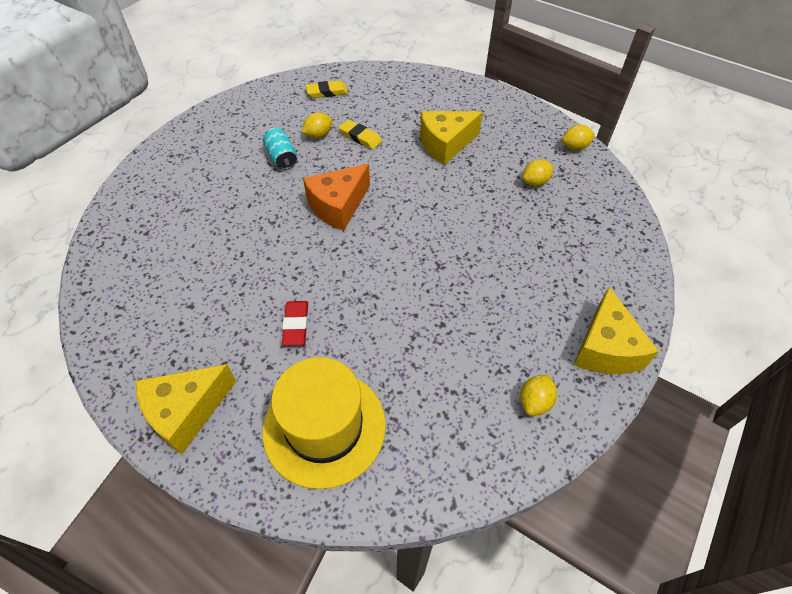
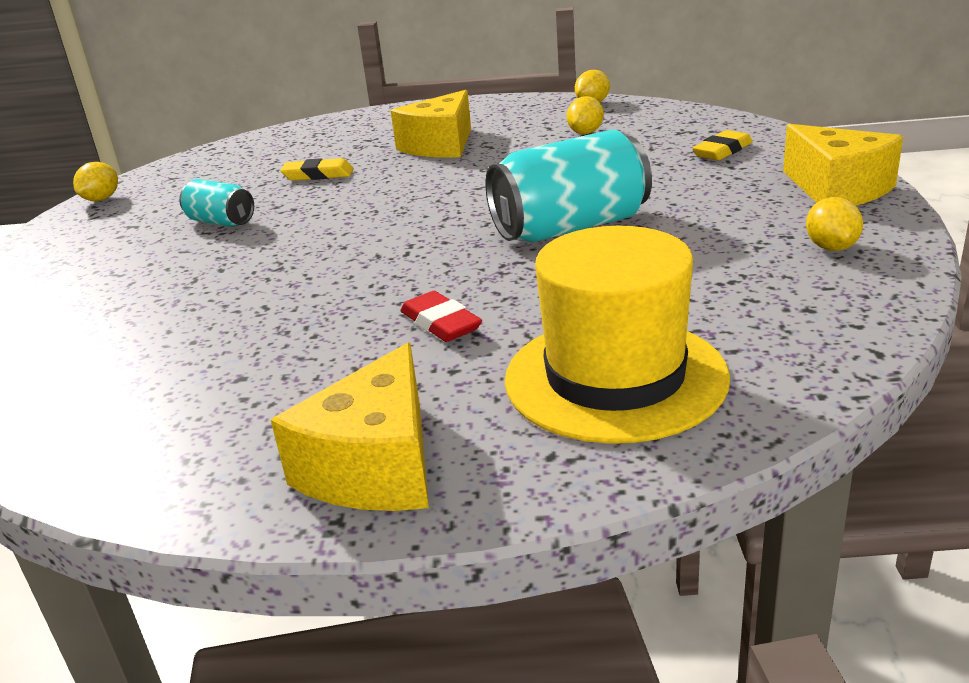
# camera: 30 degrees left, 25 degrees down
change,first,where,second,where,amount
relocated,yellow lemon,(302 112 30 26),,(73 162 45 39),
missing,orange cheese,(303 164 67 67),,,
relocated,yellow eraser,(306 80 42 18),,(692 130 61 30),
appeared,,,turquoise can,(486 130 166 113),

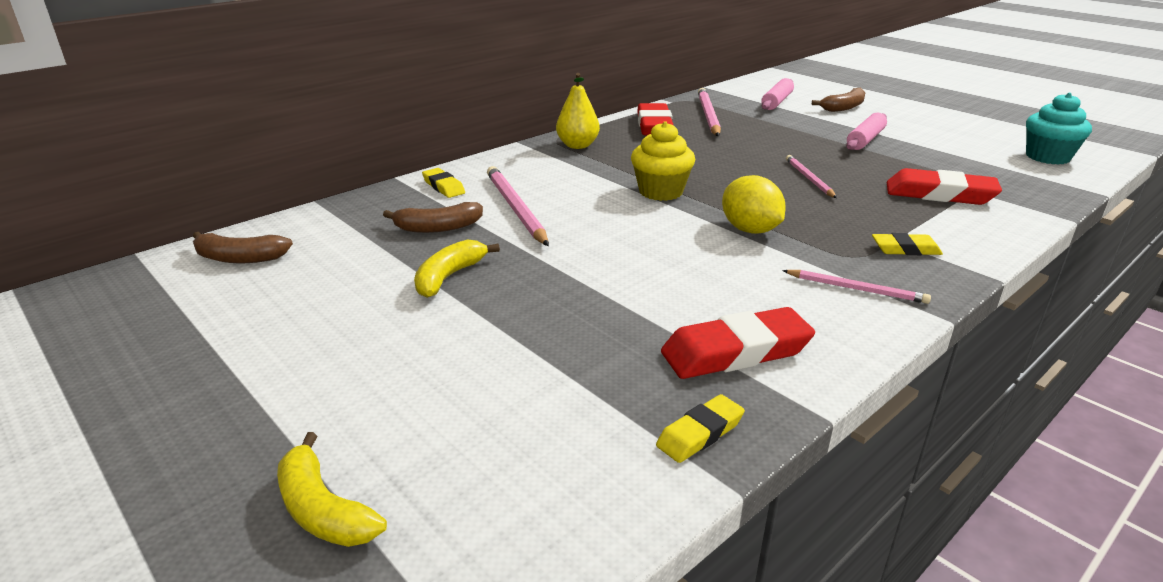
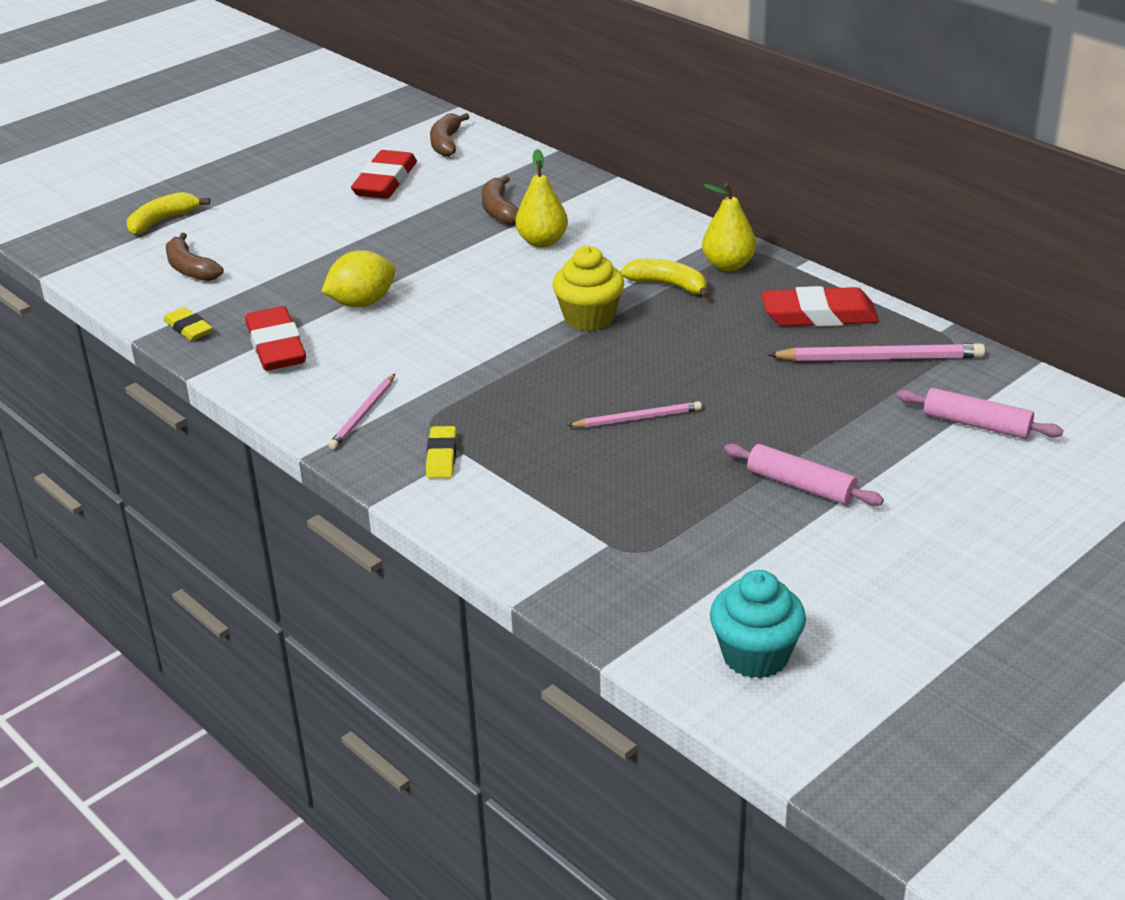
# camera: 90 degrees right, 5 degrees up
change,first,where,second,where,amount
relocated,yellow banana,(414 239 86 59),,(620 258 90 41),
missing,yellow eraser,(422 168 43 30),,,
exchanged,pink pencil,(487 166 62 80),yellow pear,(515 149 53 99),
relocated,yellow lemon,(722 175 64 59),,(321 250 74 57),
relocated,brown banana,(812 87 54 25),,(166 233 58 48),
relocated,red eraser,(887 168 115 37),,(351 150 66 49),

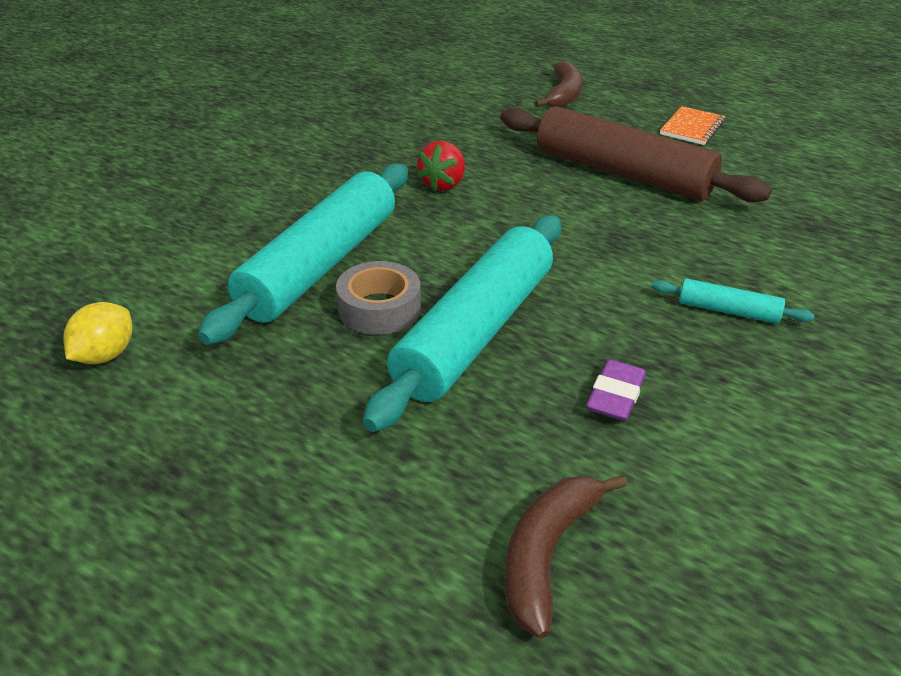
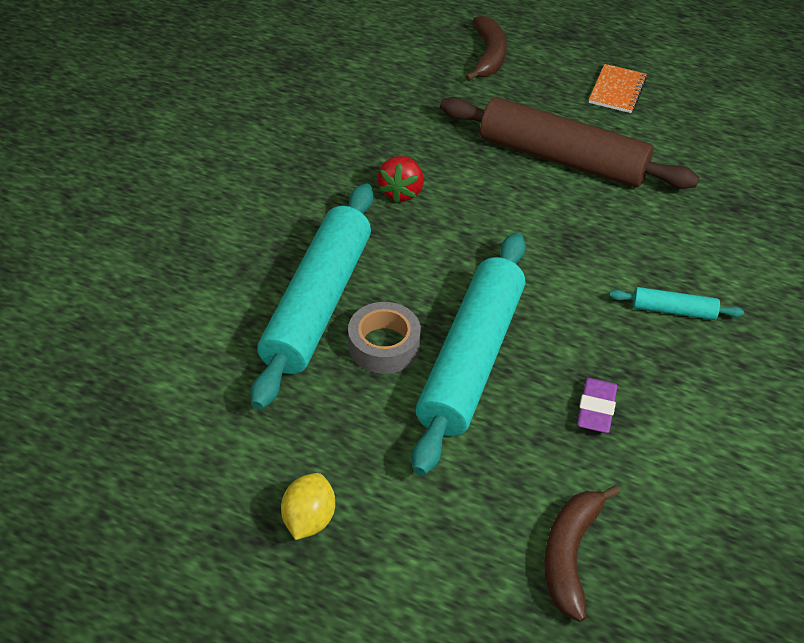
# camera: 10 degrees left, 10 degrees up
change,first,where,second,where,amount
relocated,yellow lemon,(63 302 69 62),,(281 473 54 67),

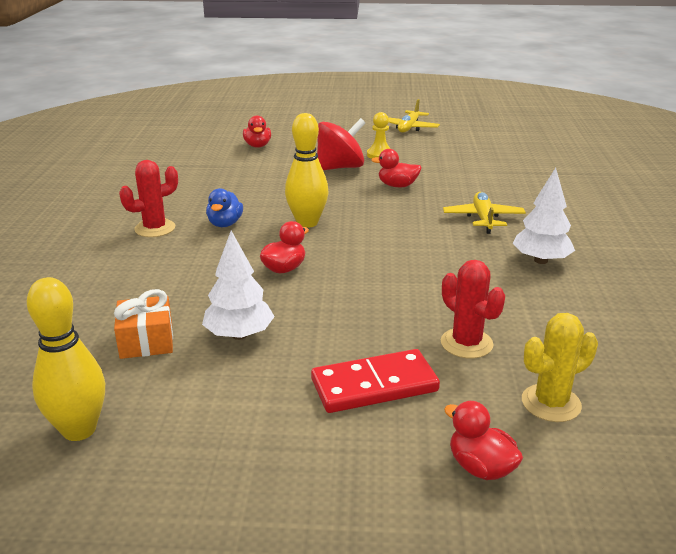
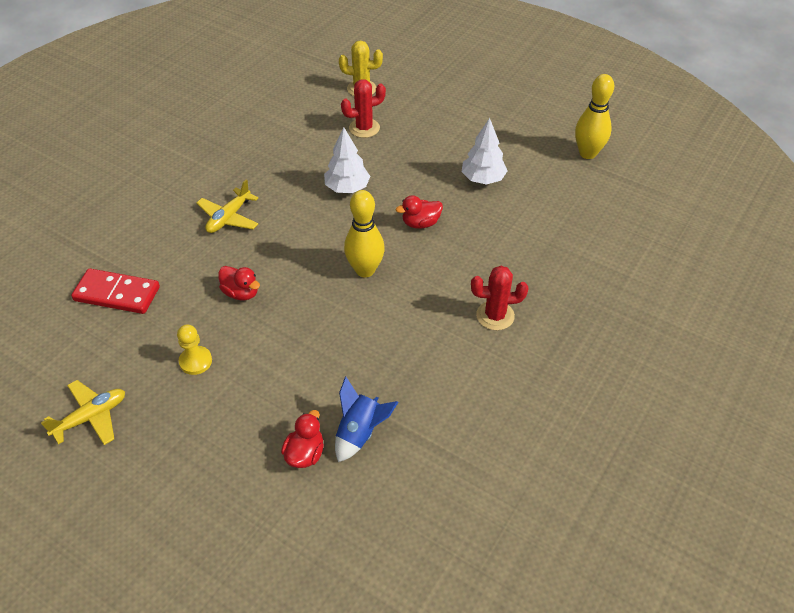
# camera: 150 degrees left, 20 degrees up
change,first,where,second,where,amount
missing,orange gift,(114 289 59 70),,,
missing,blue duck,(206 188 37 39),,,
relocated,red domino,(311 349 129 64),,(71 268 89 46),
missing,red spinning top,(317 118 48 52),,,
spun,red cactus,(441 260 64 98),,(341 79 45 59),75 degrees clockwise
missing,red duck,(444 401 79 79),,,
relocated,white tree,(512 168 63 96),,(324 127 46 66),
appeared,,,blue rocket,(335 376 63 86),

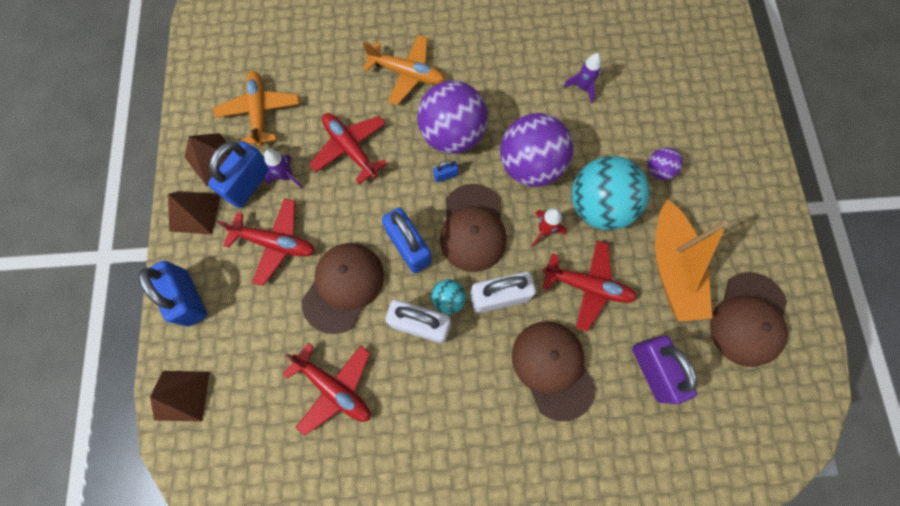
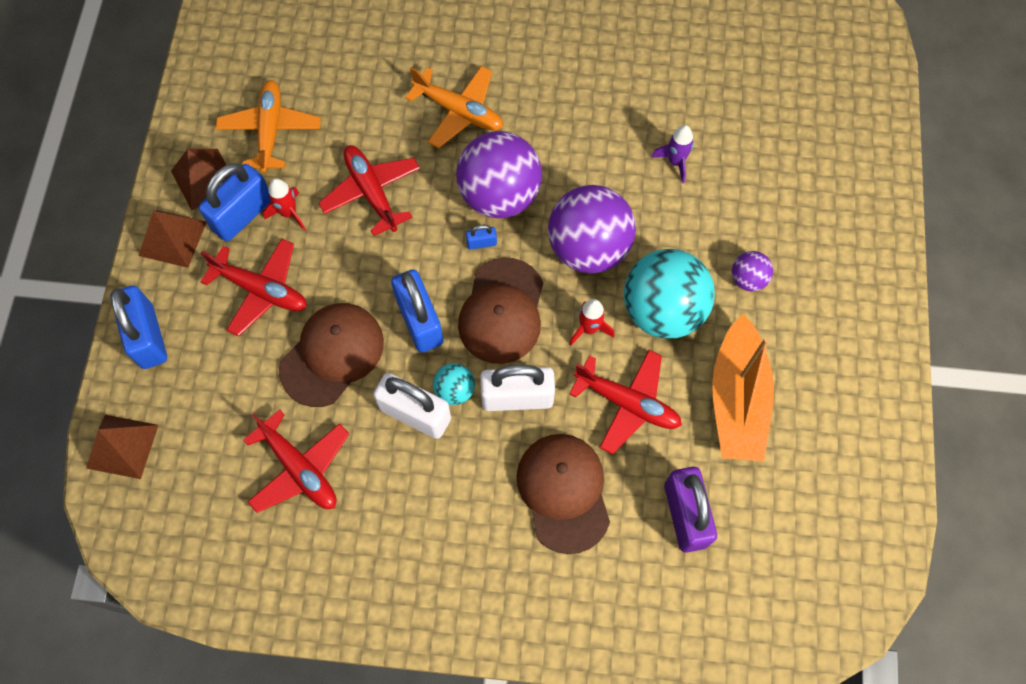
# camera: 10 degrees right, 5 degrees down
change,first,where,second,where,amount
colour,purple rocket,(264 149 39 39),red rocket,(263 178 42 52),
missing,brown cap,(710 272 78 95),,,

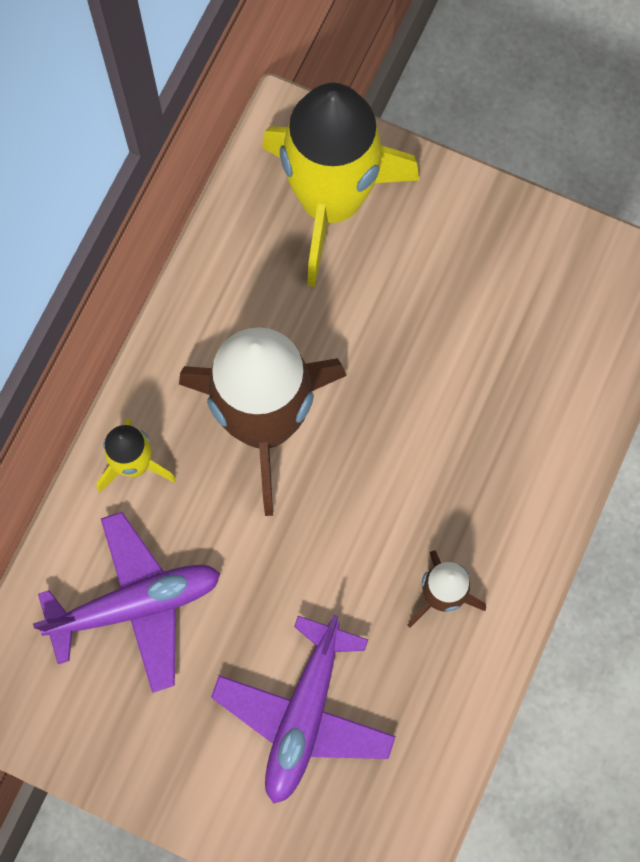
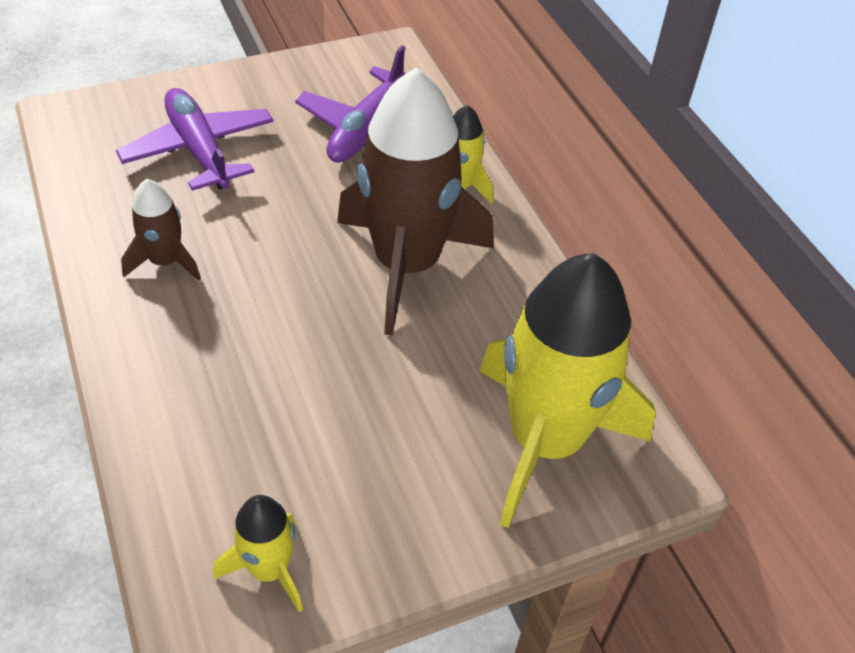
# camera: 130 degrees right, 25 degrees down
change,first,where,second,where,amount
appeared,,,yellow rocket,(213 495 90 117),

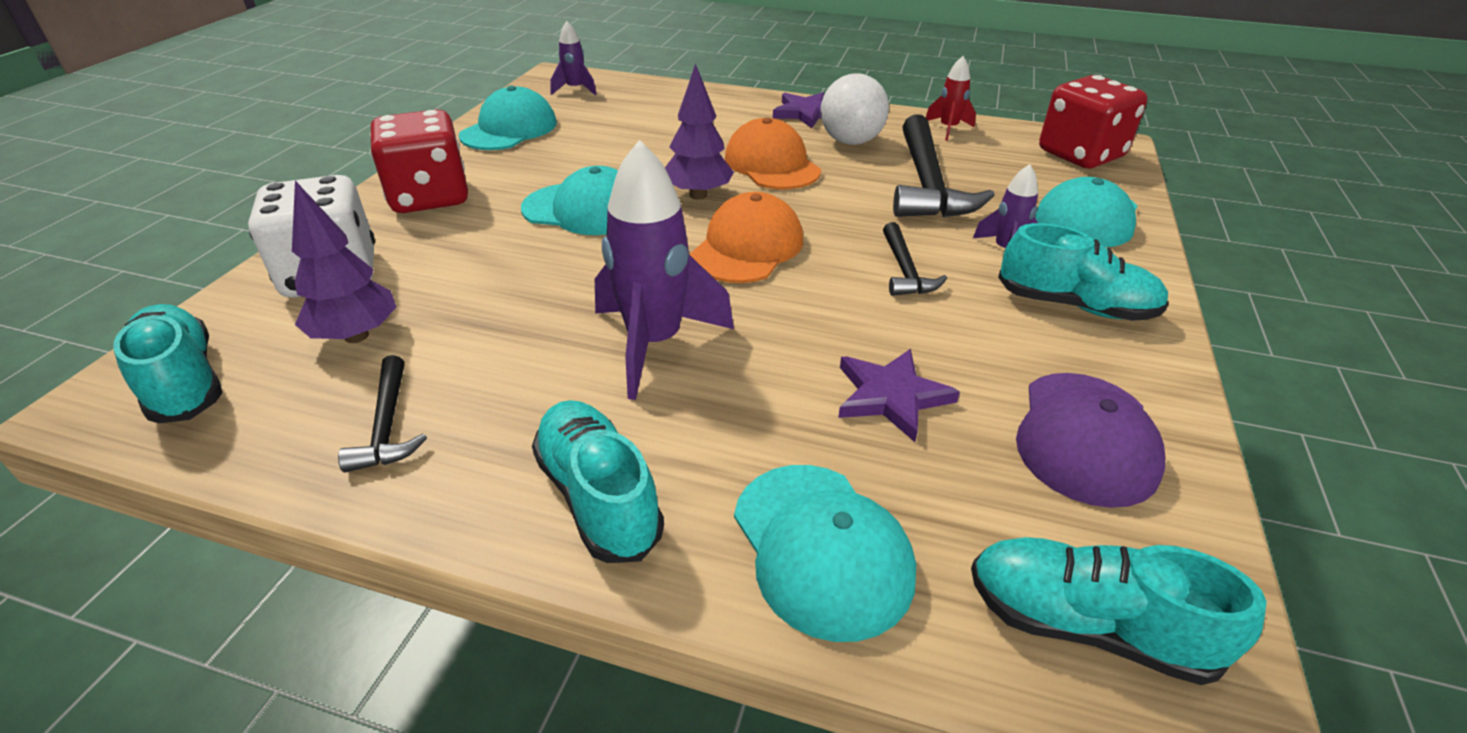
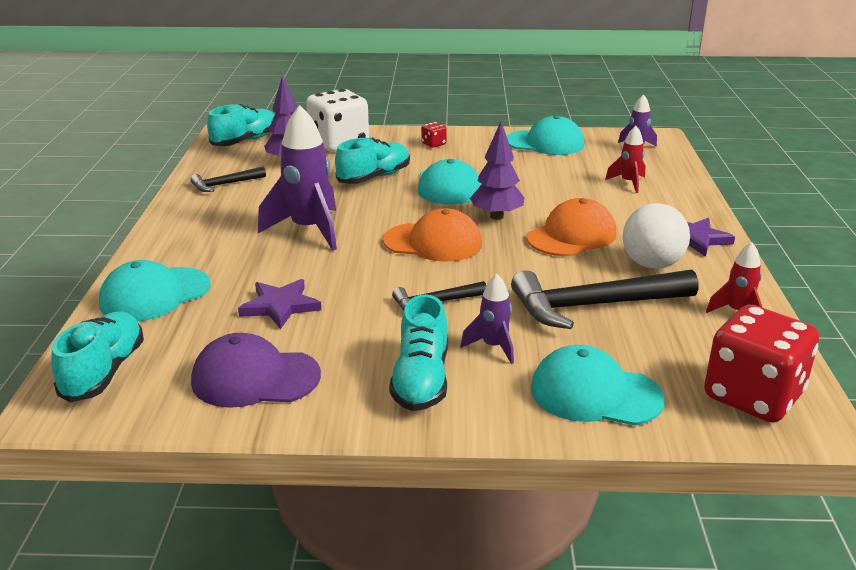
# camera: 75 degrees right, 10 degrees down
change,first,where,second,where,amount
size,red dice,(370 110 98 103),,(421 122 26 26),x0.41
relocated,turquoise shoe,(532 400 132 163),,(335 138 75 46),
appeared,,,red rocket,(605 126 40 67),

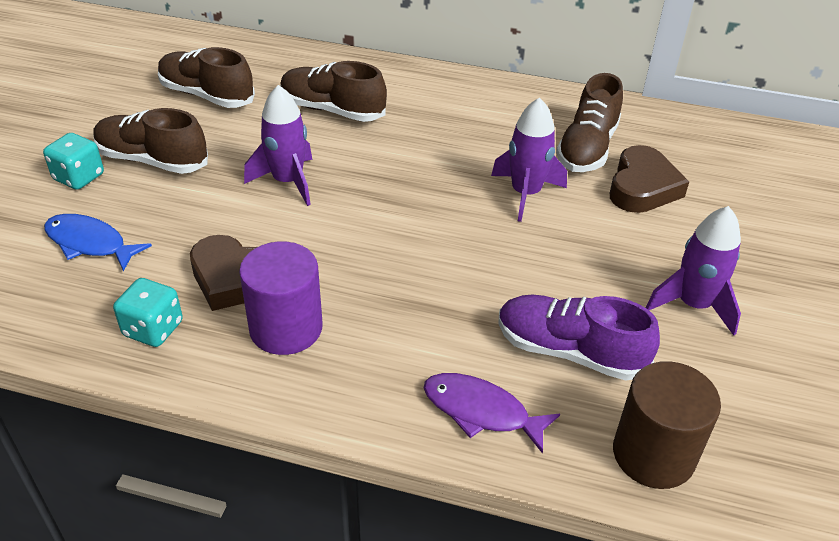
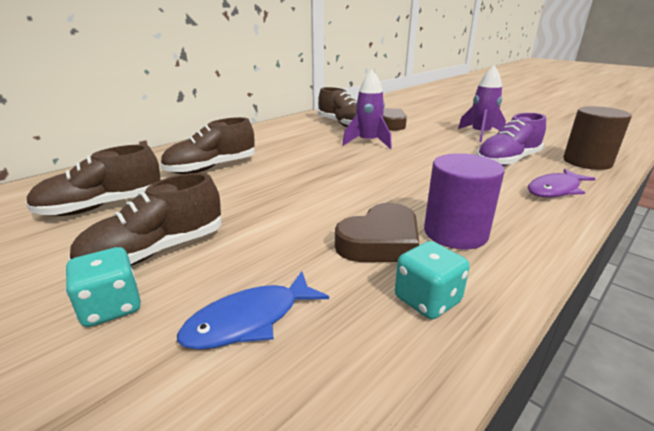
# camera: 60 degrees left, 15 degrees down
change,first,where,second,where,amount
missing,purple rocket,(244 85 68 121),,,

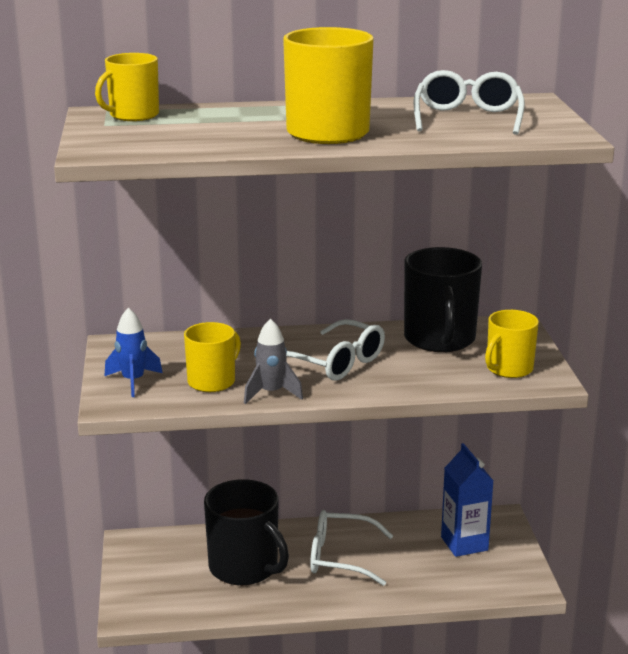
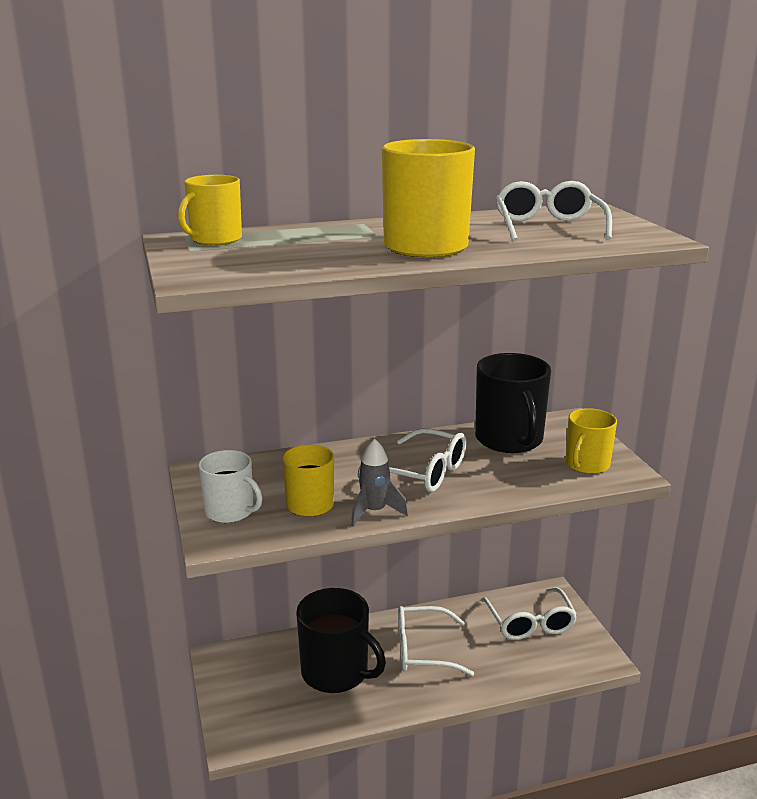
# camera: 10 degrees left, 0 degrees up
change,first,where,second,where,amount
exchanged,blue rocket,(105 308 58 89),white mug,(199 450 63 73),
exchanged,blue carton,(441 443 53 114),white glasses,(481 588 96 52),

